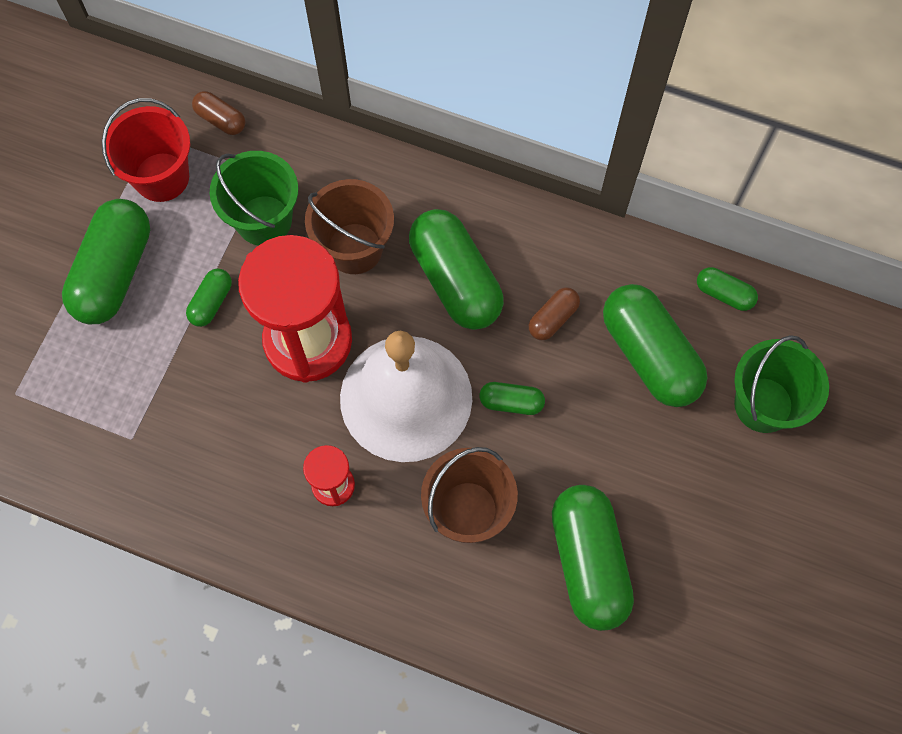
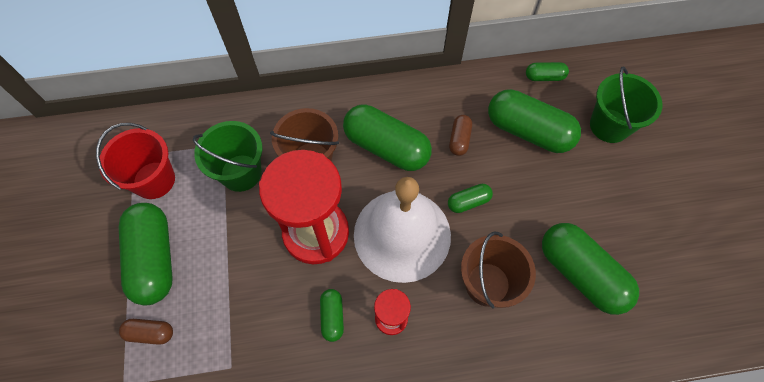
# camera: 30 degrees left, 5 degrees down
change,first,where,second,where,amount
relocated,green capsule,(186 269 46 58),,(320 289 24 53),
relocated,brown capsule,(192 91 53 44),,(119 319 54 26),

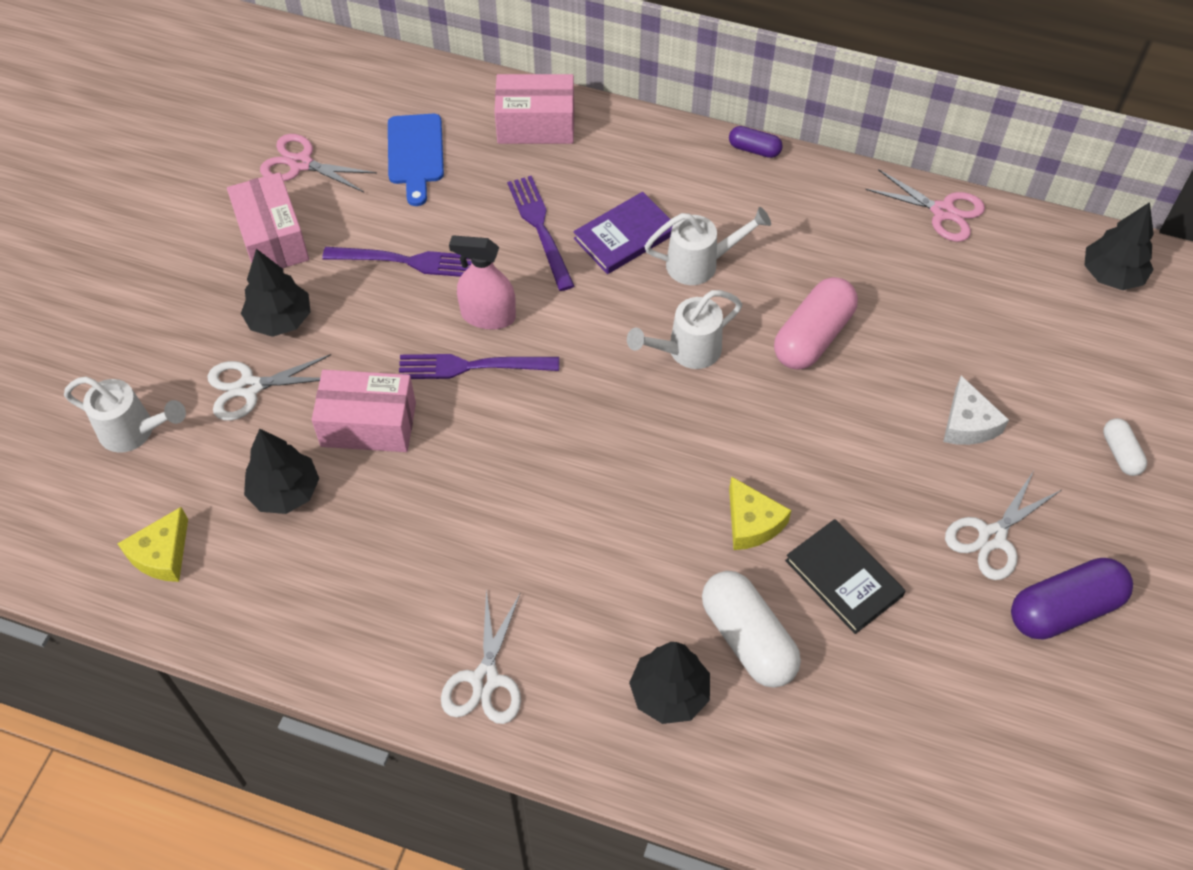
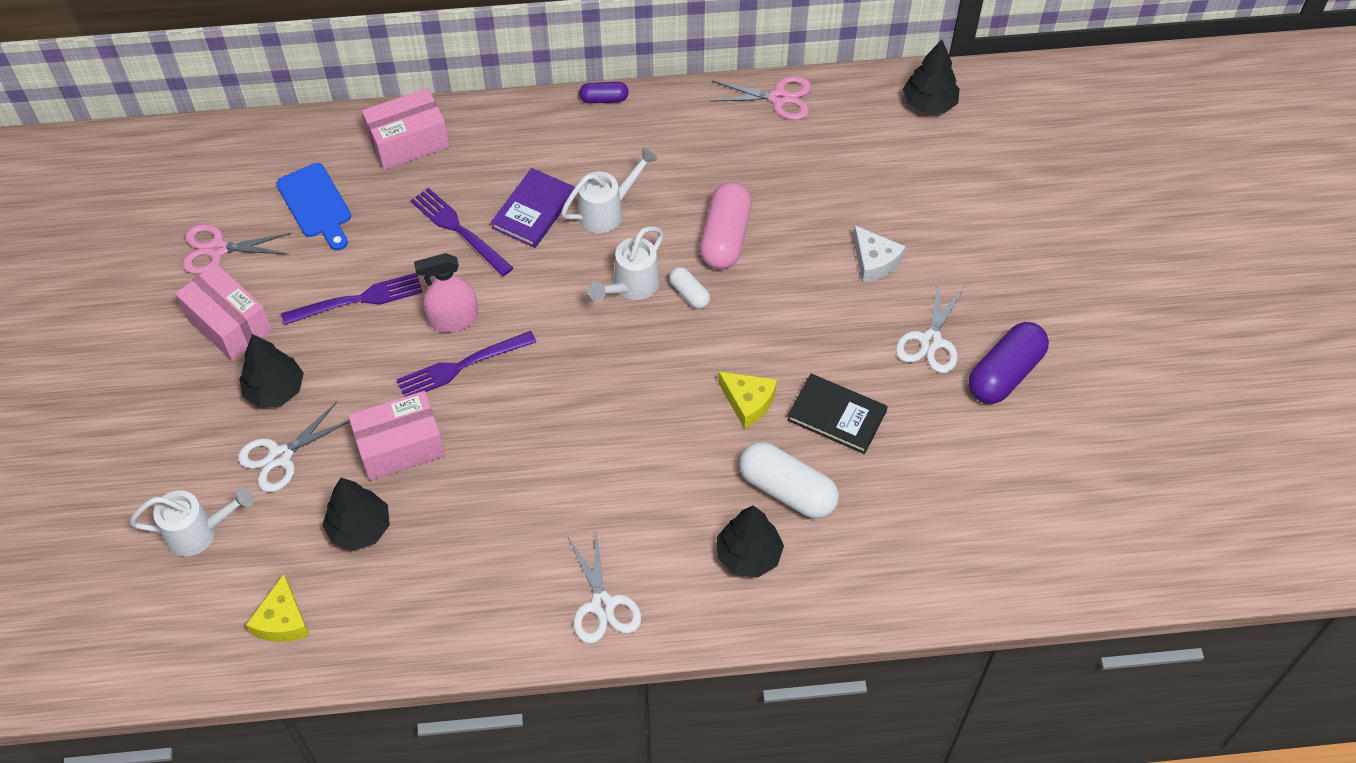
# camera: 25 degrees left, 0 degrees up
change,first,where,second,where,amount
relocated,white capsule,(1103 418 44 58),,(669 267 41 42),

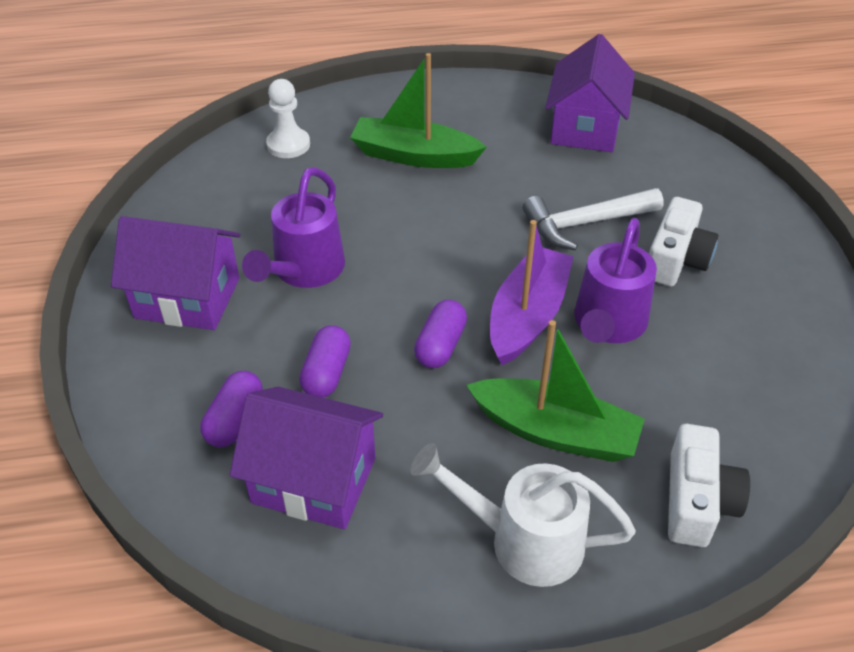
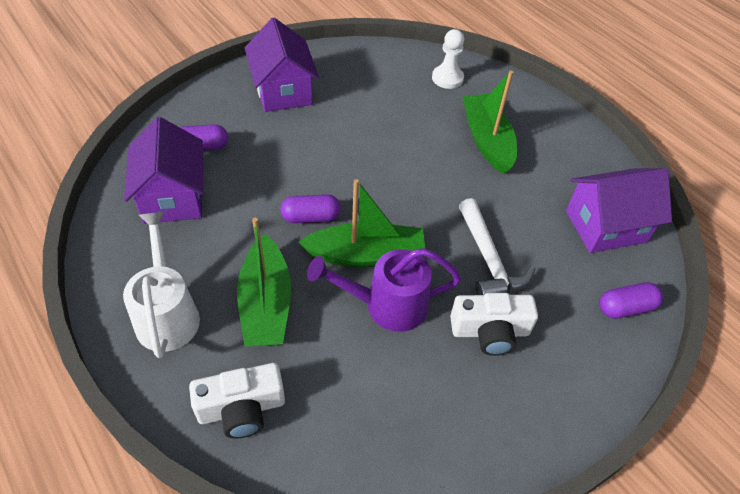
# camera: 60 degrees right, 5 degrees up
change,first,where,second,where,amount
missing,purple watering can,(242 167 103 121),,,
relocated,purple capsule,(299 325 52 73),,(599 282 64 37),
colour,purple boat,(490 220 84 145),green boat,(298 179 127 88),
spun,white hammer,(523 188 141 62),,(459 198 76 97),150 degrees counterclockwise

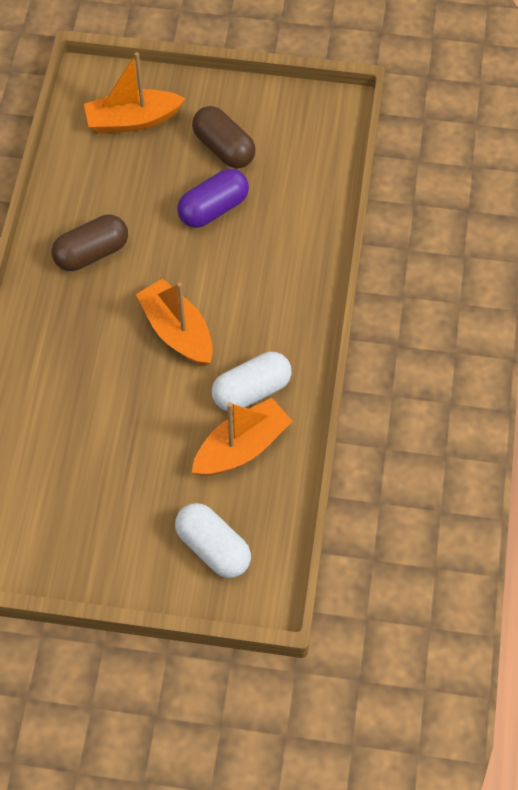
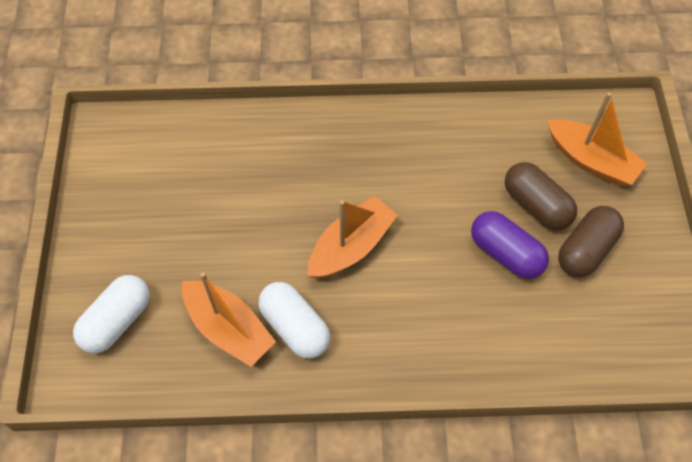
# camera: 80 degrees right, 0 degrees up
change,first,where,second,where,amount
relocated,brown capsule,(51 214 77 57),,(505 162 72 68),
spun,orange boat,(84 52 101 82),,(547 92 100 94),150 degrees clockwise

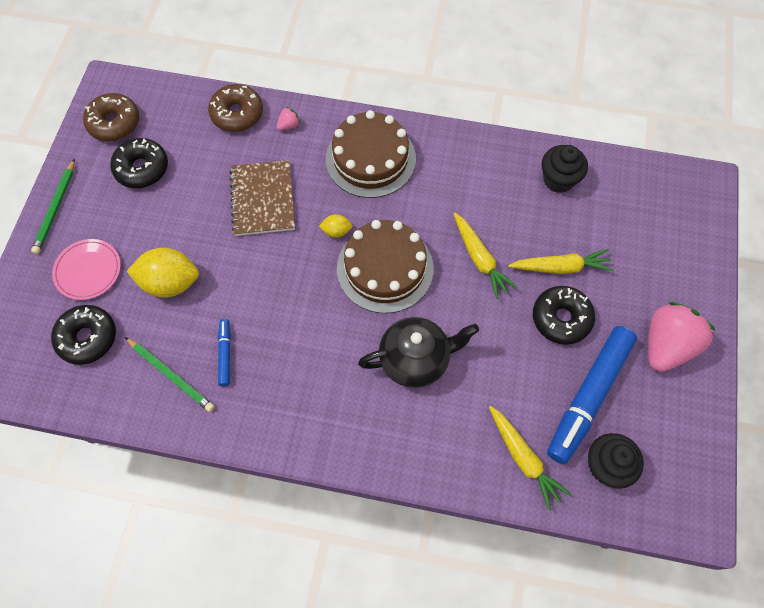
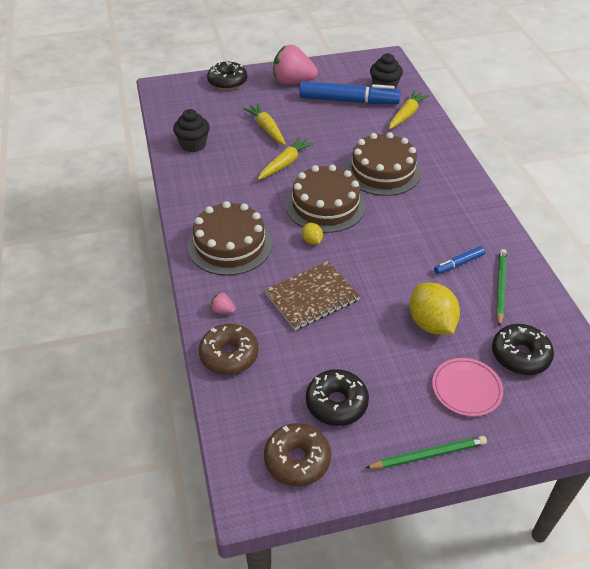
# camera: 115 degrees left, 20 degrees down
change,first,where,second,where,amount
exchanged,black teapot,(358 317 121 71),brown cake,(345 132 76 64),
relocated,black donut,(533 286 62 59),,(207 62 40 28),

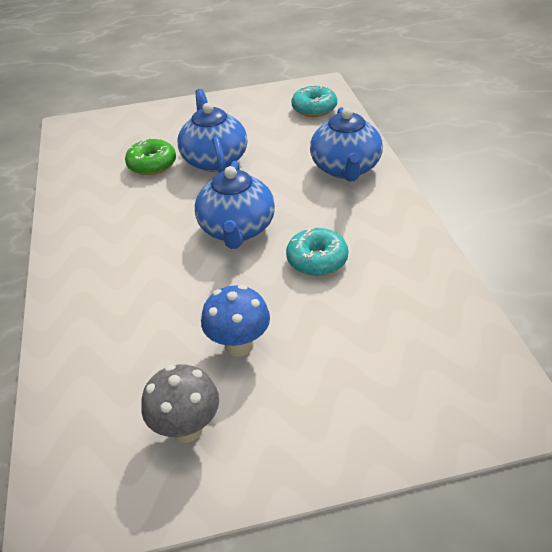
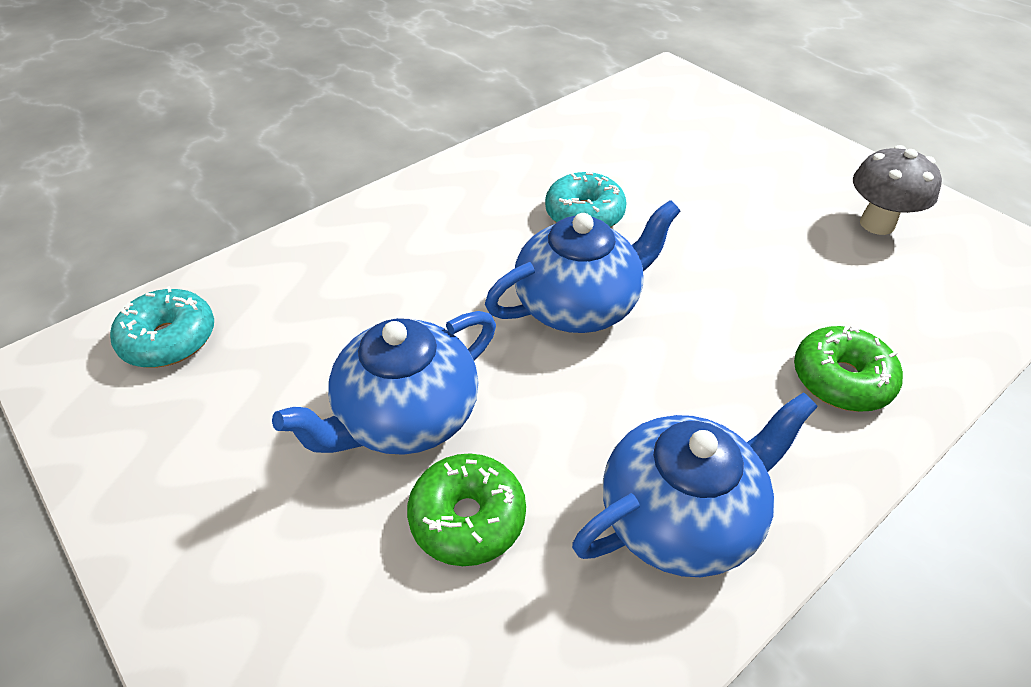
# camera: 120 degrees left, 5 degrees up
change,first,where,second,where,amount
missing,blue mushroom,(201 285 69 72),,,
relocated,blue teapot,(310 107 73 75),,(572 392 246 185),
appeared,,,green donut,(794 326 109 86),

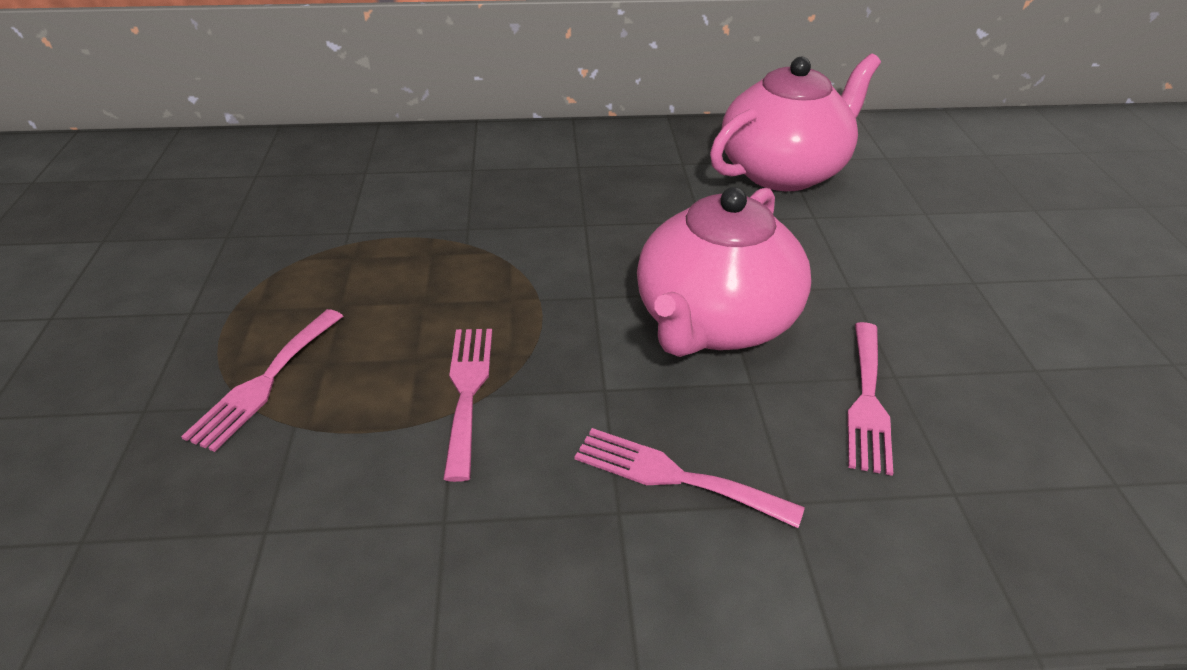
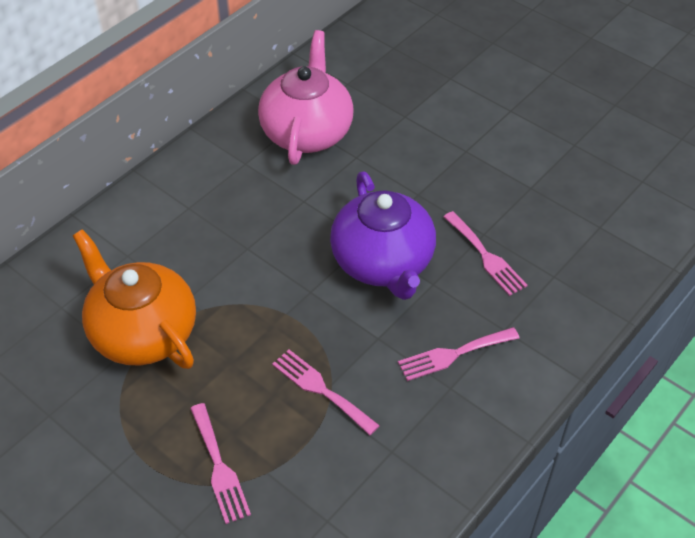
# camera: 45 degrees left, 10 degrees up
change,first,where,second,where,amount
colour,pink teapot,(637 187 174 170),purple teapot,(330 172 106 128),
appeared,,,orange teapot,(73 229 123 140),

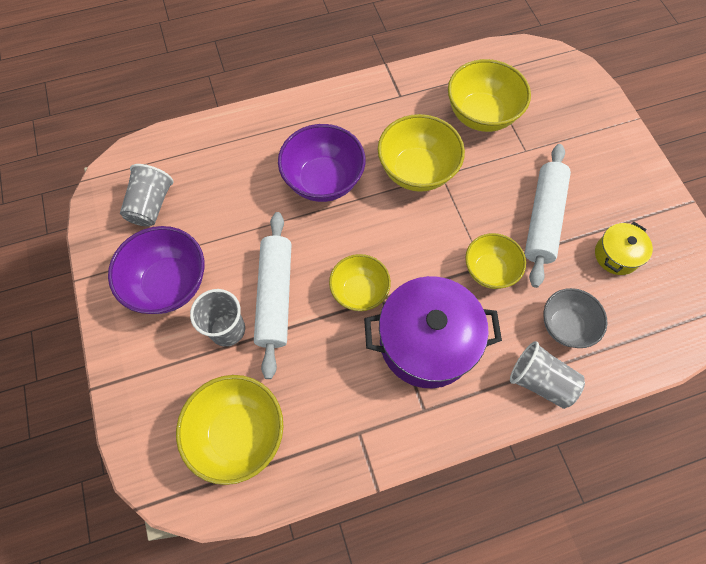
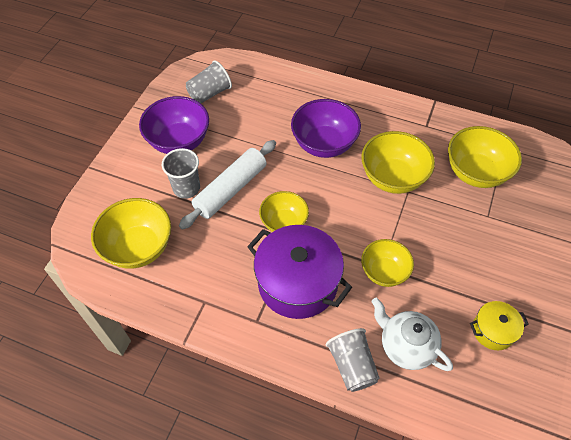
# camera: 40 degrees right, 10 degrees down
change,first,where,second,where,amount
missing,white rolling pin,(525 144 46 144),,,
exchanged,grey bowl,(544 288 63 60),white teapot,(372 297 81 74),

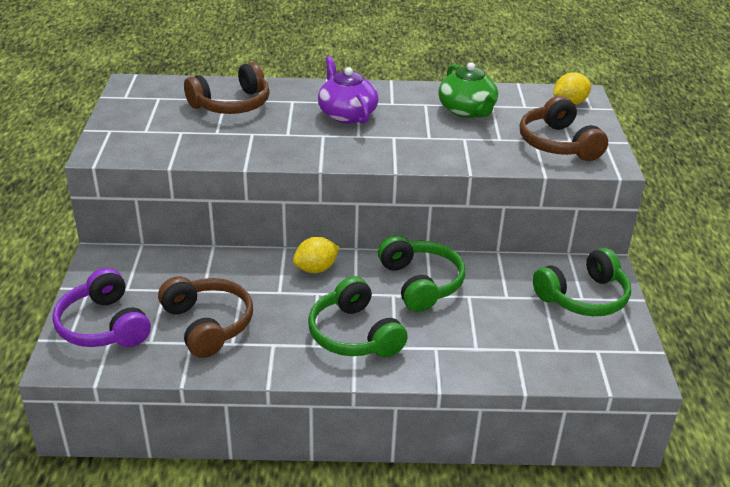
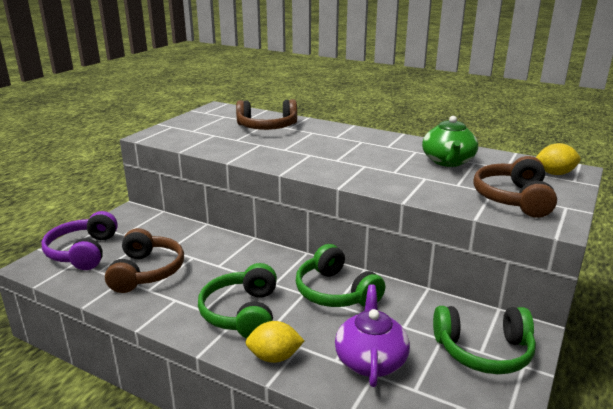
# camera: 30 degrees right, 10 degrees down
change,first,where,second,where,amount
relocated,yellow lemon,(293 237 46 36),,(245 321 60 42),
relocated,purple teapot,(318 56 60 68),,(335 284 75 103),
spun,green headphones,(378 235 87 77),,(296 244 89 63),135 degrees clockwise

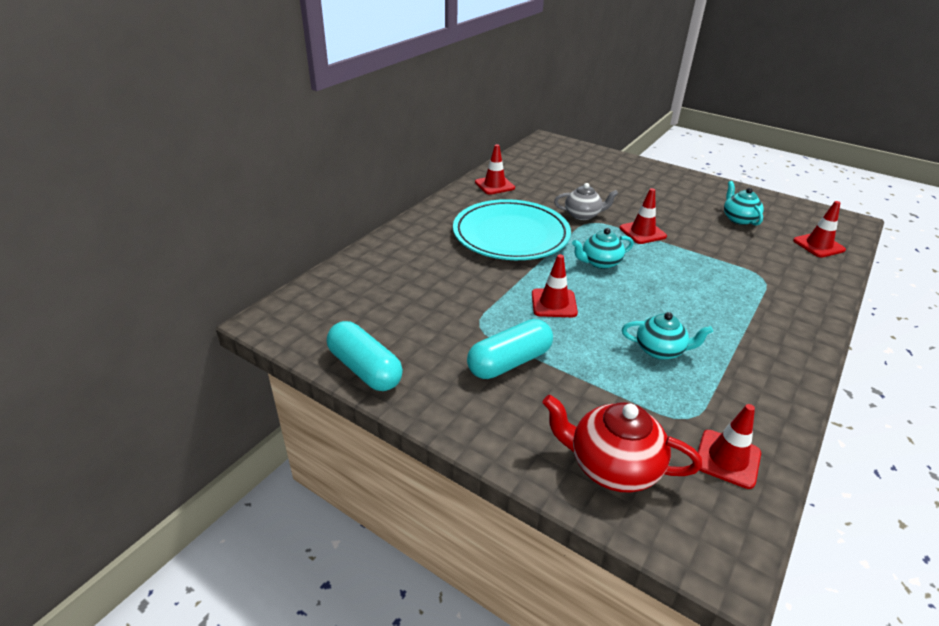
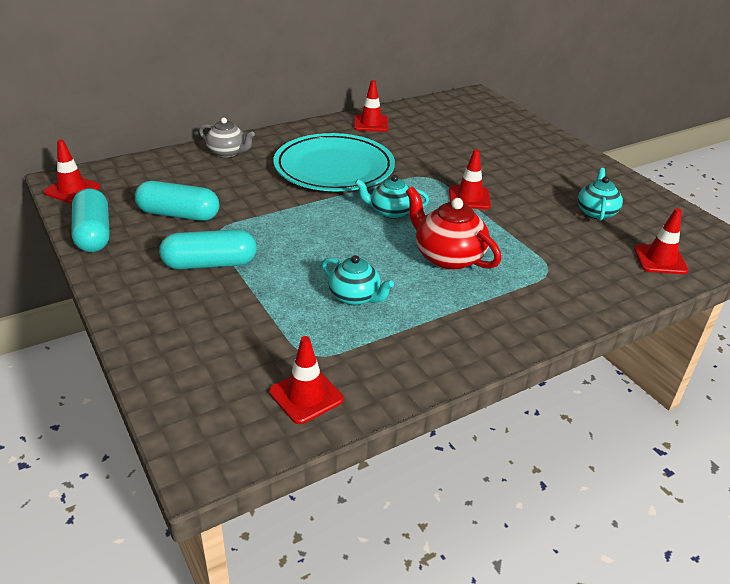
# camera: 25 degrees right, 0 degrees up
change,first,where,second,where,amount
relocated,red traffic cone,(532 254 46 63),,(43 140 57 63),
relocated,red teapot,(542 395 160 97),,(406 187 95 83),
relocated,grey teapot,(554 183 64 37),,(199 117 56 40),
appeared,,,turquoise capsule,(135 181 85 40),

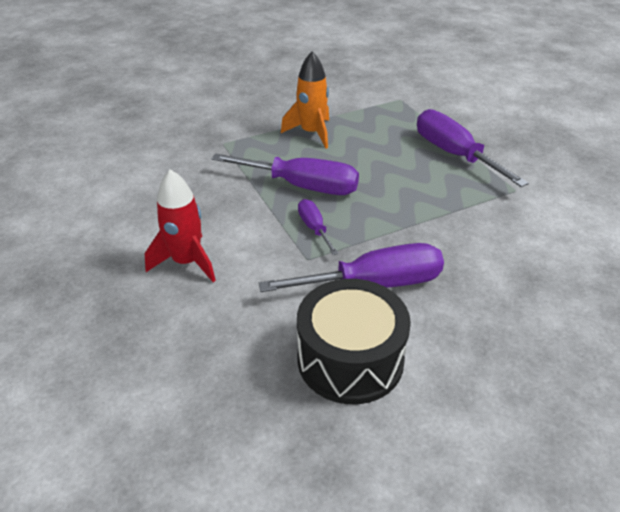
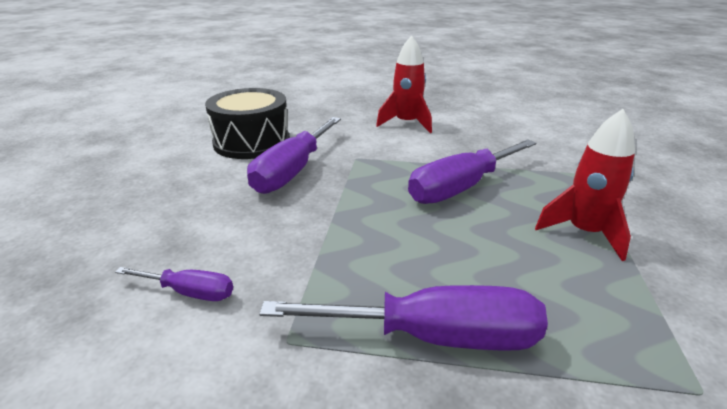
# camera: 125 degrees right, 10 degrees down
change,first,where,second,where,amount
colour,orange rocket,(281 51 48 98),red rocket,(535 109 100 152),
relocated,purple screwdriver,(298 199 41 56),,(115 267 118 34),

